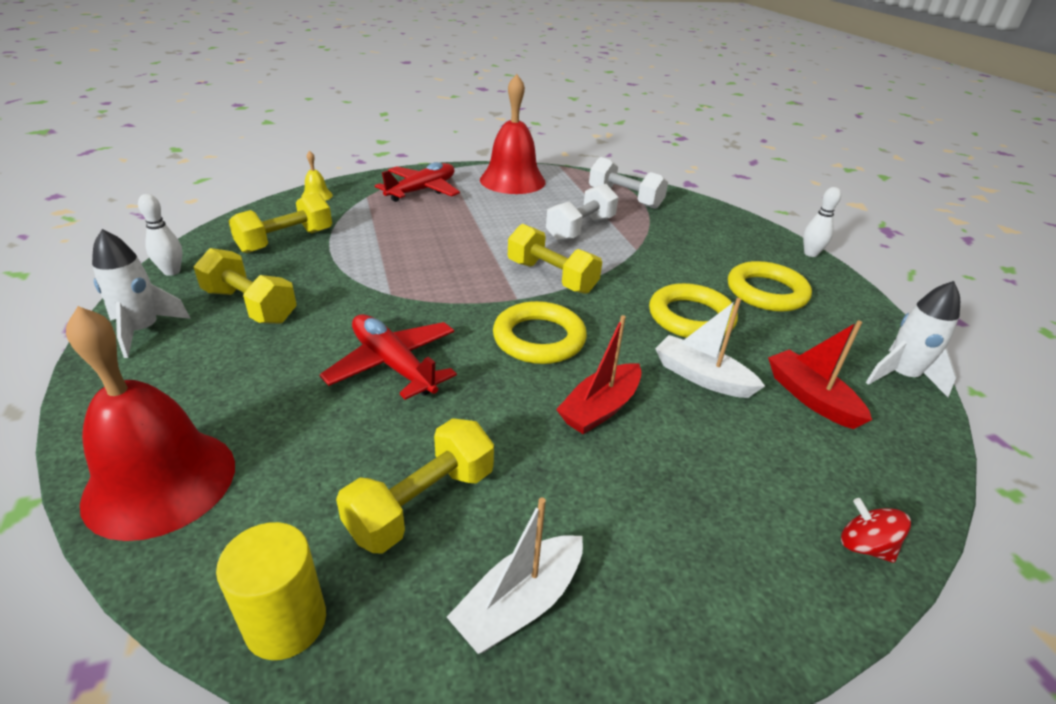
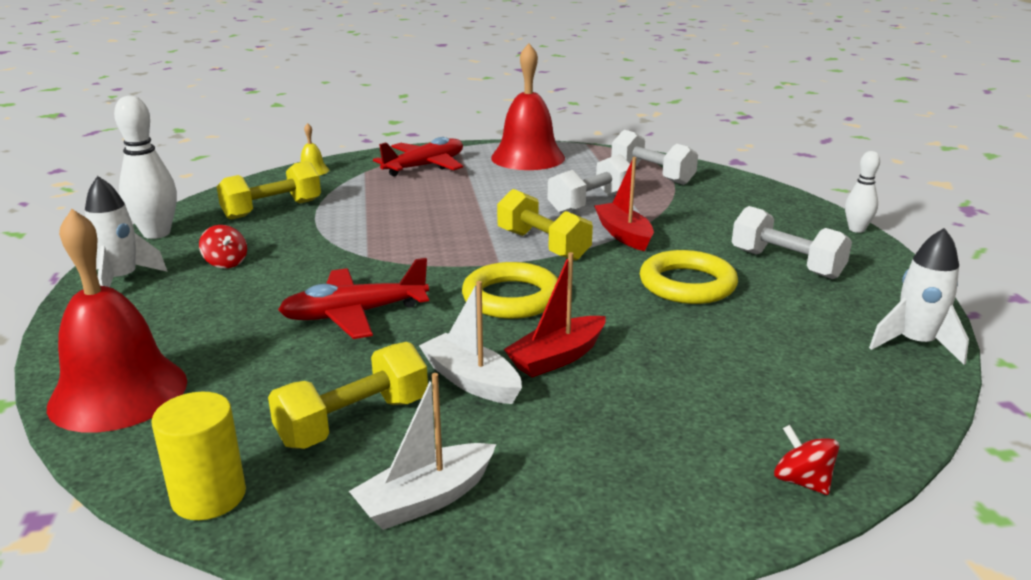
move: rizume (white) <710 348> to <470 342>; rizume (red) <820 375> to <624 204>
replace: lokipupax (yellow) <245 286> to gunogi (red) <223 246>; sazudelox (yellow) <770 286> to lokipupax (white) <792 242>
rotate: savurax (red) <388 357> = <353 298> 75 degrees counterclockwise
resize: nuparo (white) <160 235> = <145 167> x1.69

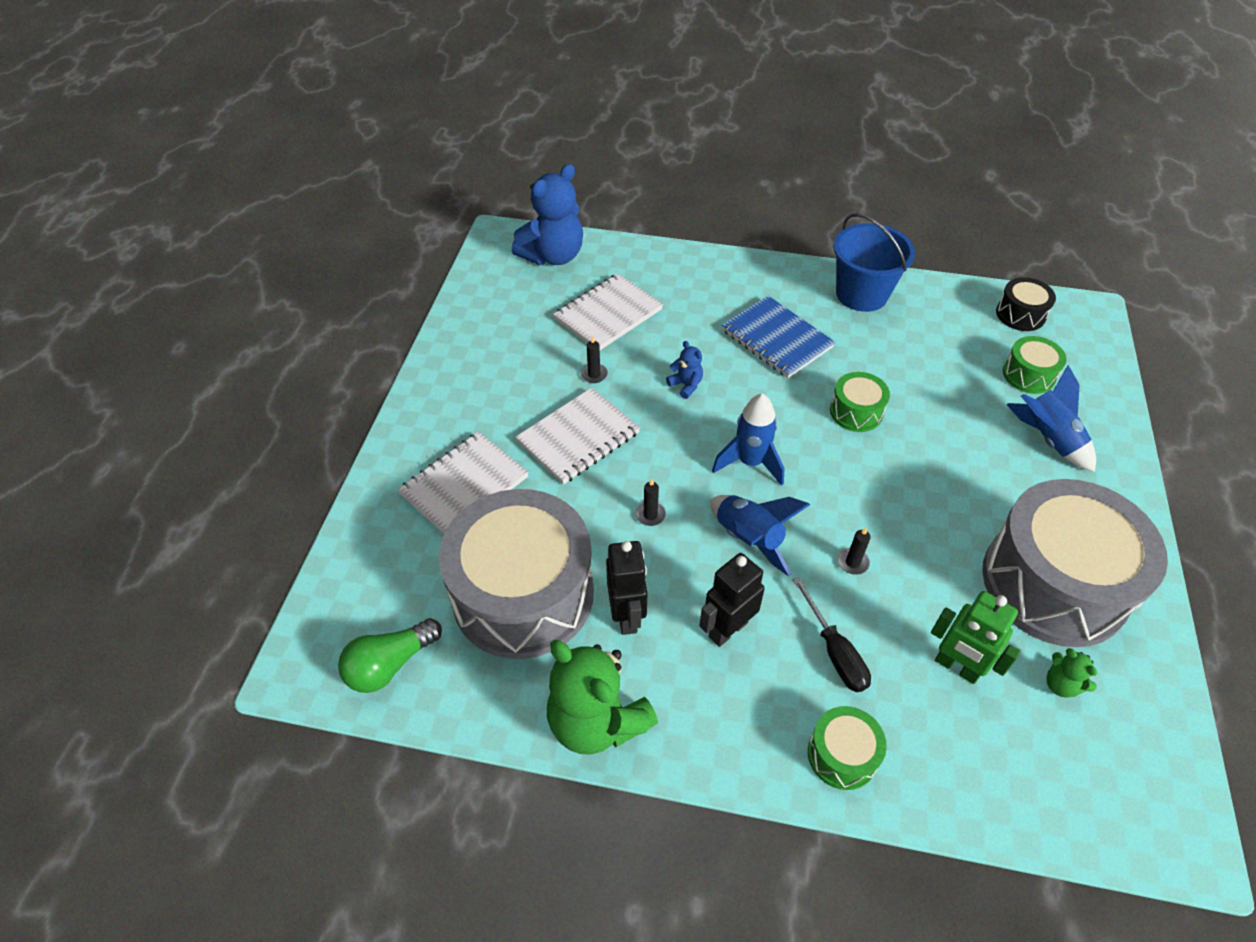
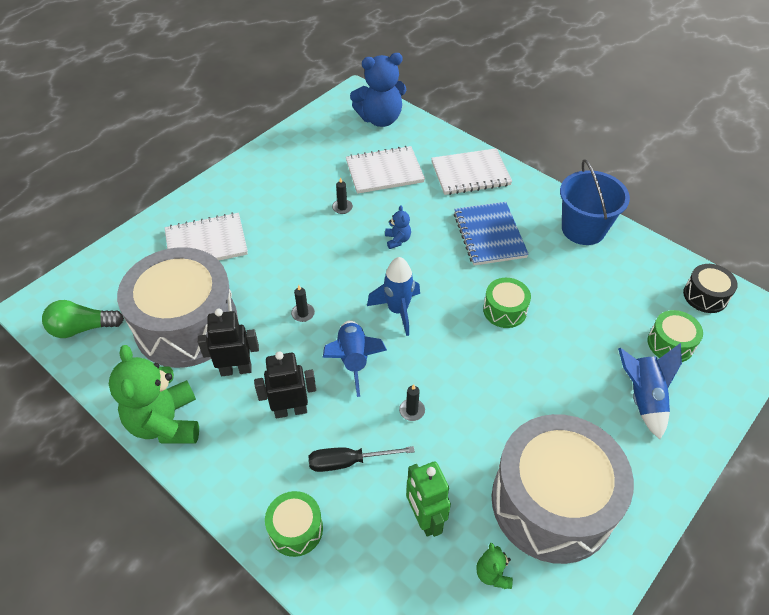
move: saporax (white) <577 435> to <471 171>
rotate: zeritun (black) <627 588> = <228 342> 120 degrees counterclockwise; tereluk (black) <832 634> = <362 459> 75 degrees clockwise

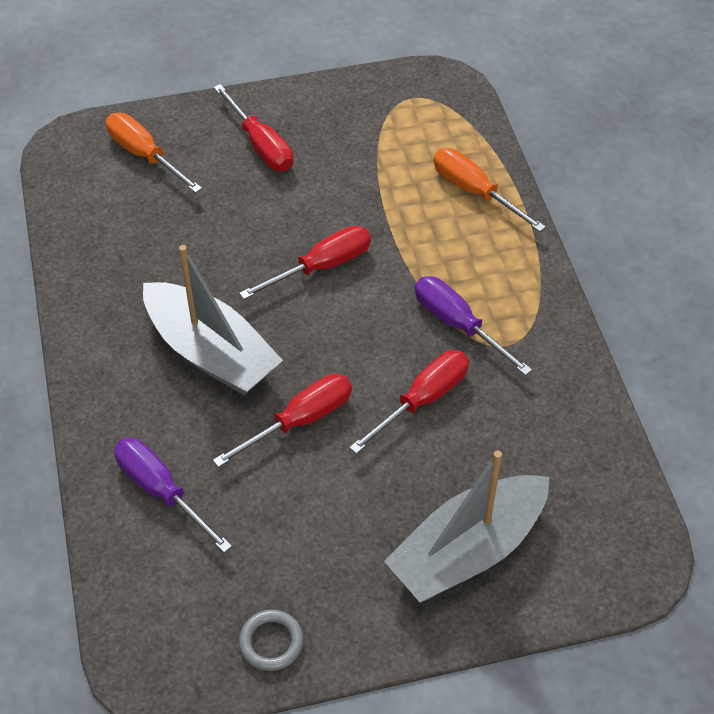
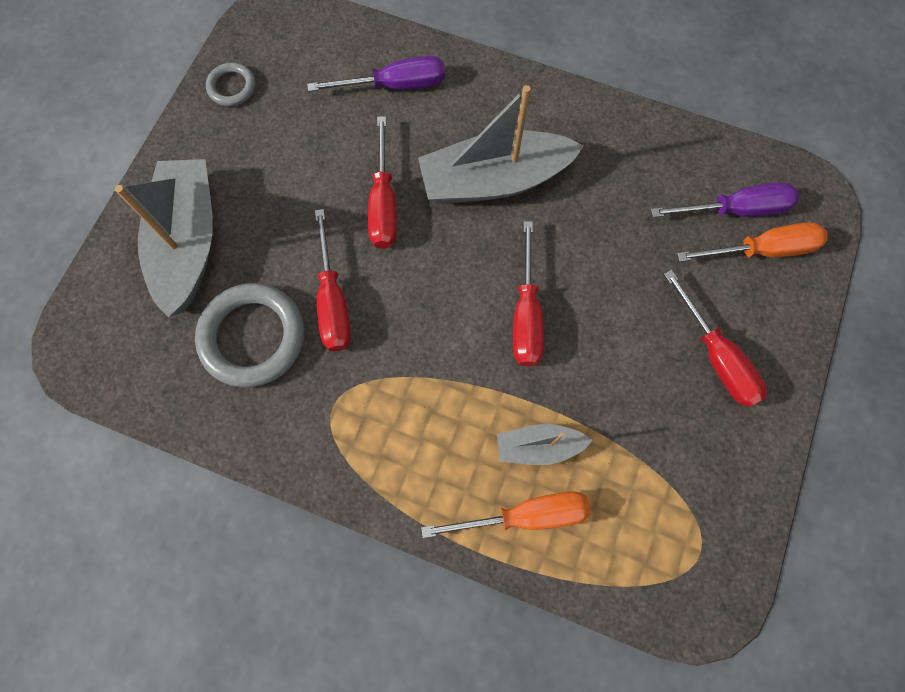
insert: sazudelox (grey) <249 335>; rizume (grey) <545 444>
move: tereluk (purple) <473 326> to <725 199>
rotate: tereluk (red) <253 127> = <715 338> 120 degrees counterclockwise

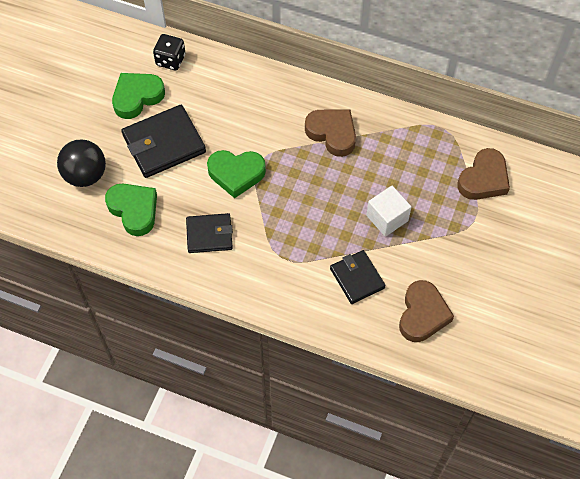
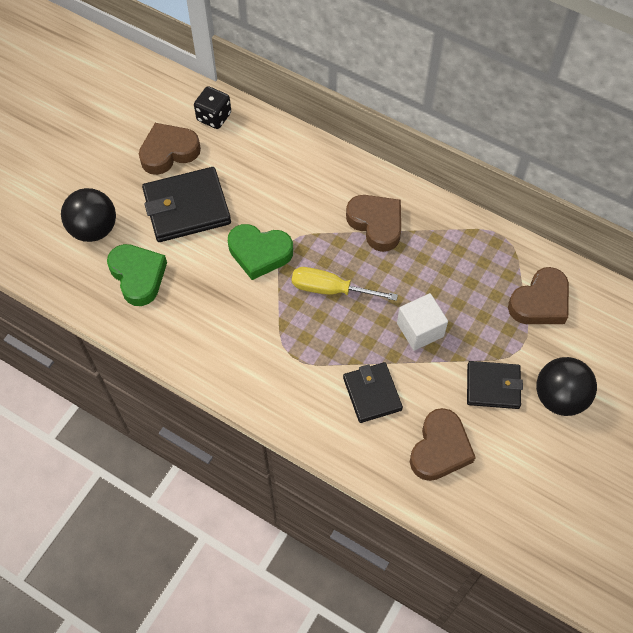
insert: tereluk (yellow) <345 284>; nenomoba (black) <566 386>
move: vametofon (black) <209 233> to <495 385>
recolor: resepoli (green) <138 96> to resepoli (brown) <170 149>

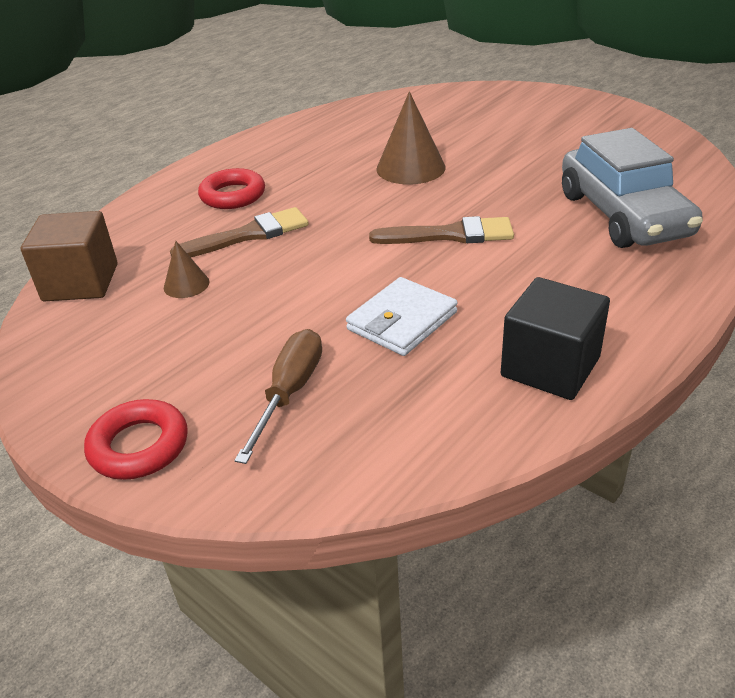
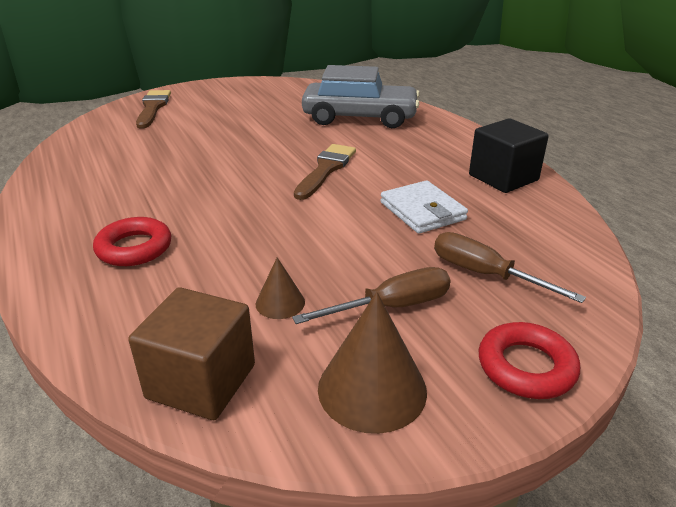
insert: tereluk (brown) <371 295>
move: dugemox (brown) <239 232> to <153 109>; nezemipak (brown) <411 137> to <372 363>

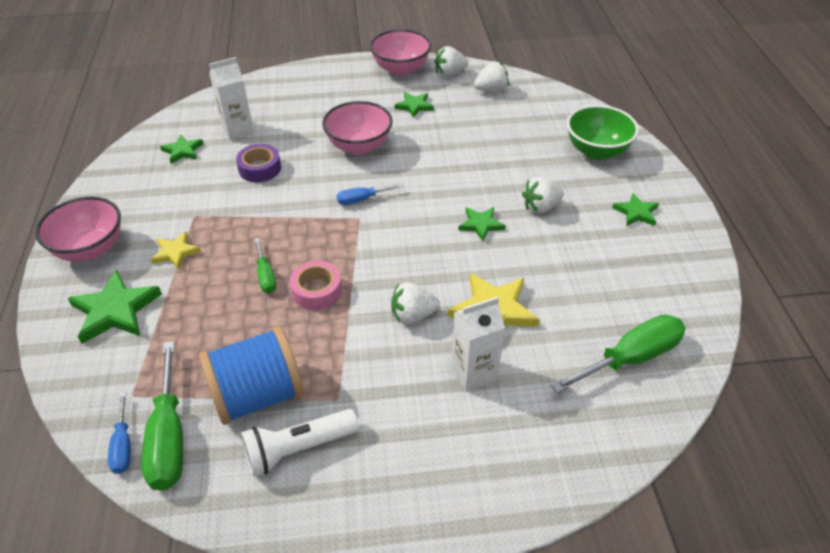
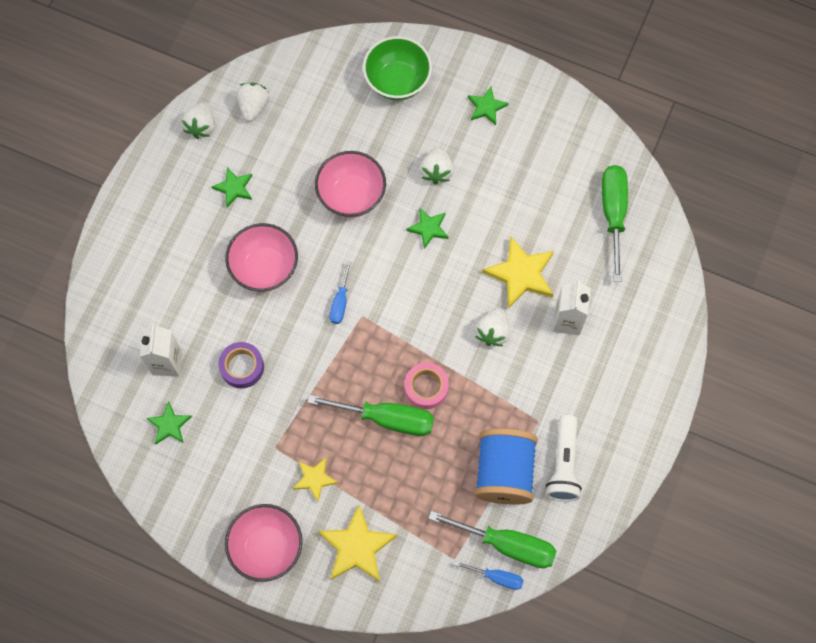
move: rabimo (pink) <400 52> to <350 184>
recolor: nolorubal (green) <115 307> to nolorubal (yellow) <357 543>
resize: tereluk (green) <265 265> = <370 415> x1.86

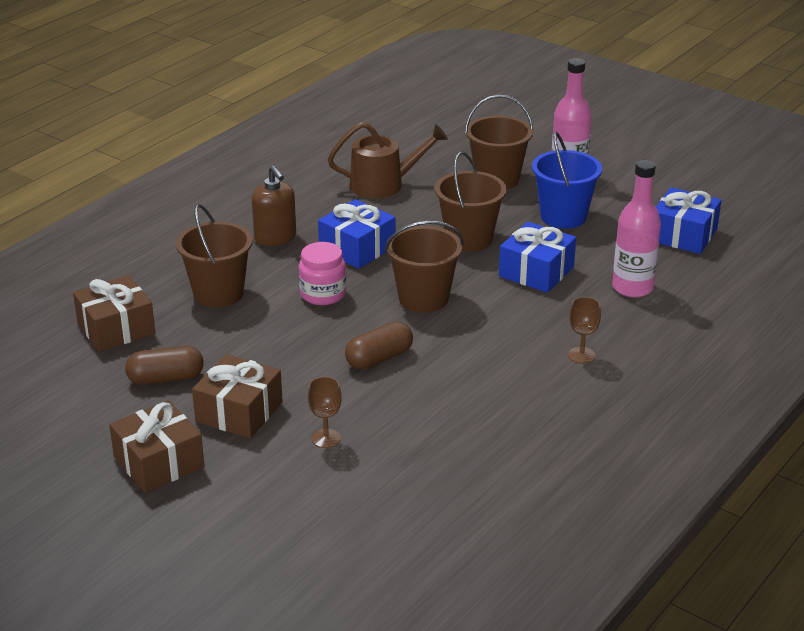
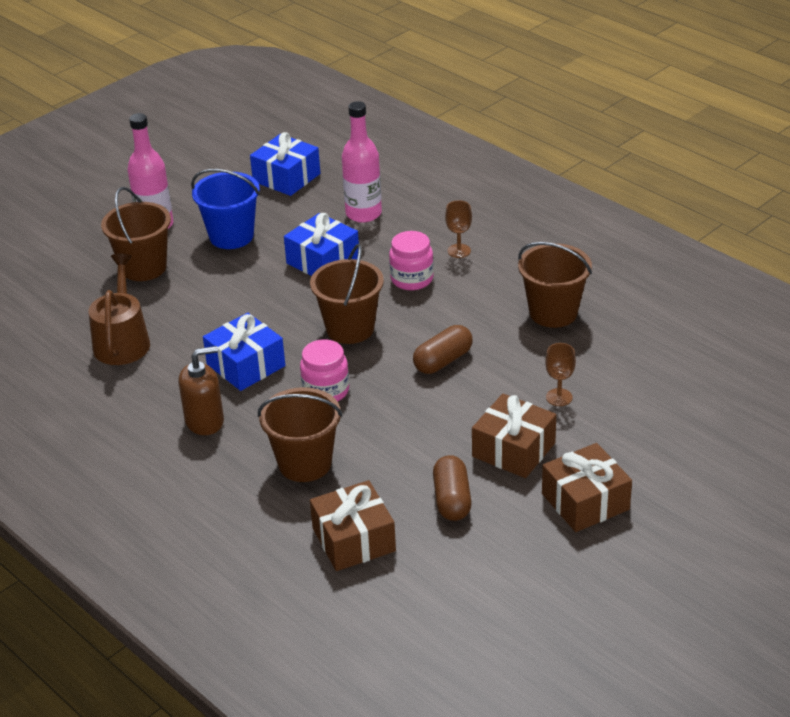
insert: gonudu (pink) <411 260>
move: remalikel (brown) <471 201> to <555 285>
rotate: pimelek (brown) <379 345> = <443 349> 75 degrees clockwise

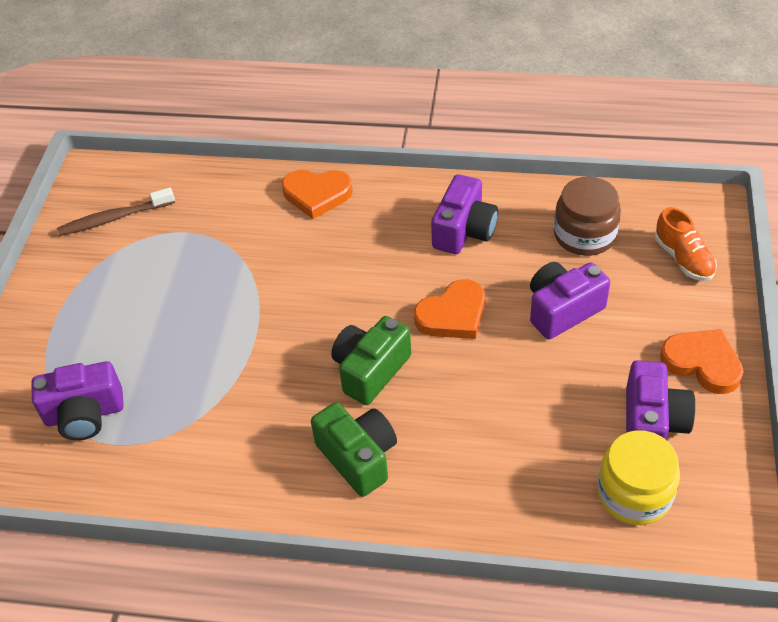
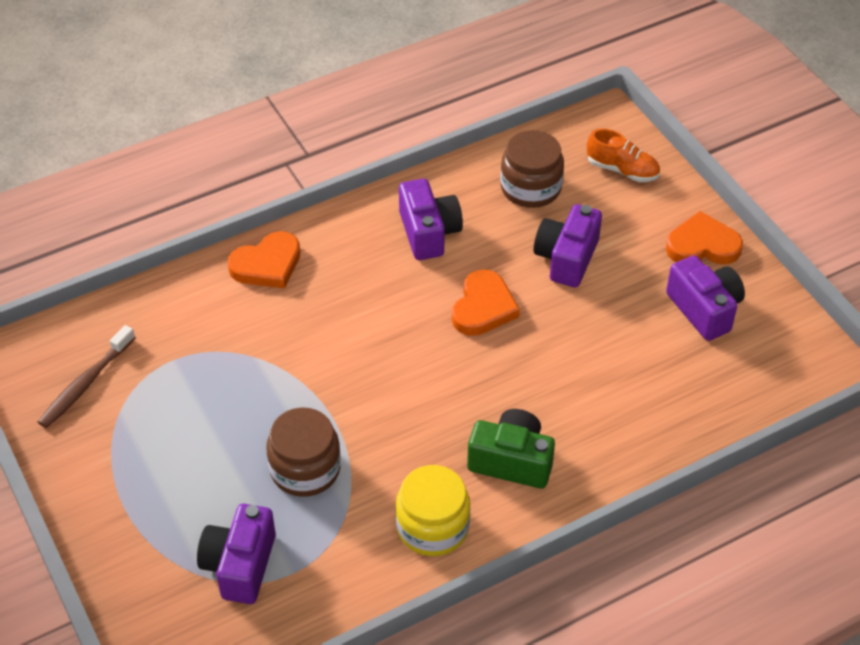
delete: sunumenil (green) <371 360>
insert: gonudu (brown) <303 452>
move: gonudu (yellow) <638 477> to <433 510>
rotate: sunumenil (purple) <77 400> = <236 554> 150 degrees clockwise

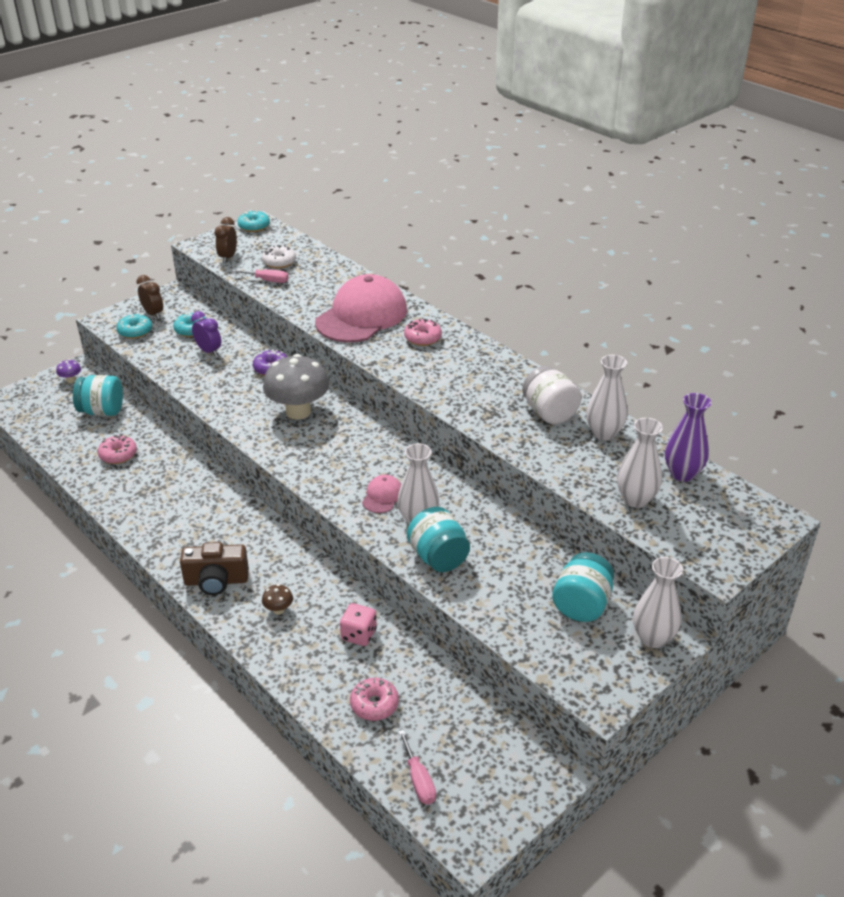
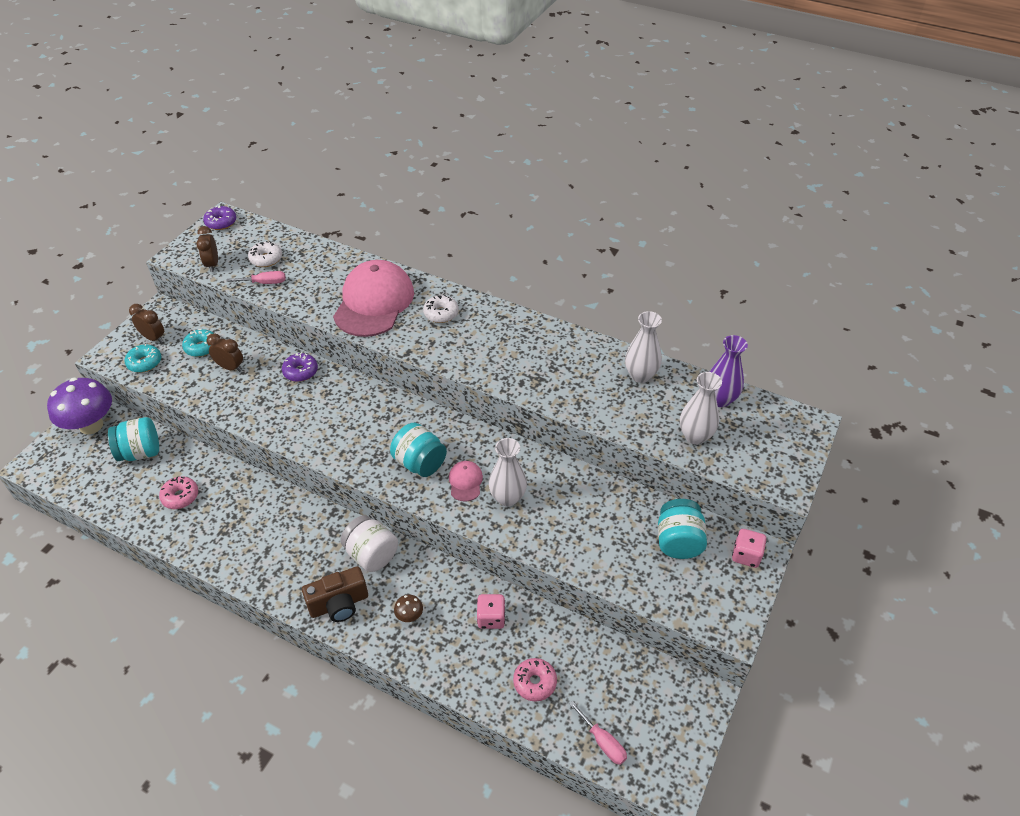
delete: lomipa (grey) <296 387>
move: gonudu (white) <552 395> to <369 543>; gonudu (turquoise) <438 539> to <418 450>
replace: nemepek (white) <658 602> to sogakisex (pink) <749 548>
recolor: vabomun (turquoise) <253 221> to vabomun (purple) <219 218>; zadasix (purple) <206 334> to zadasix (brown) <224 352>; vabomun (pink) <423 332> to vabomun (white) <441 309>
resize: lomipa (purple) <68 371> = <79 406> x2.43

